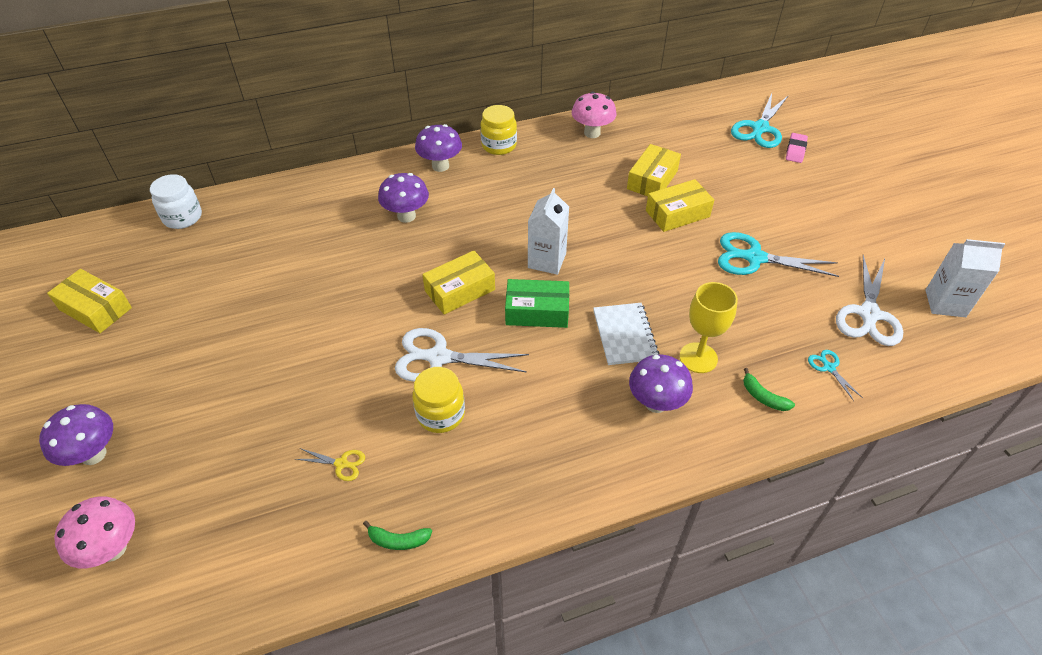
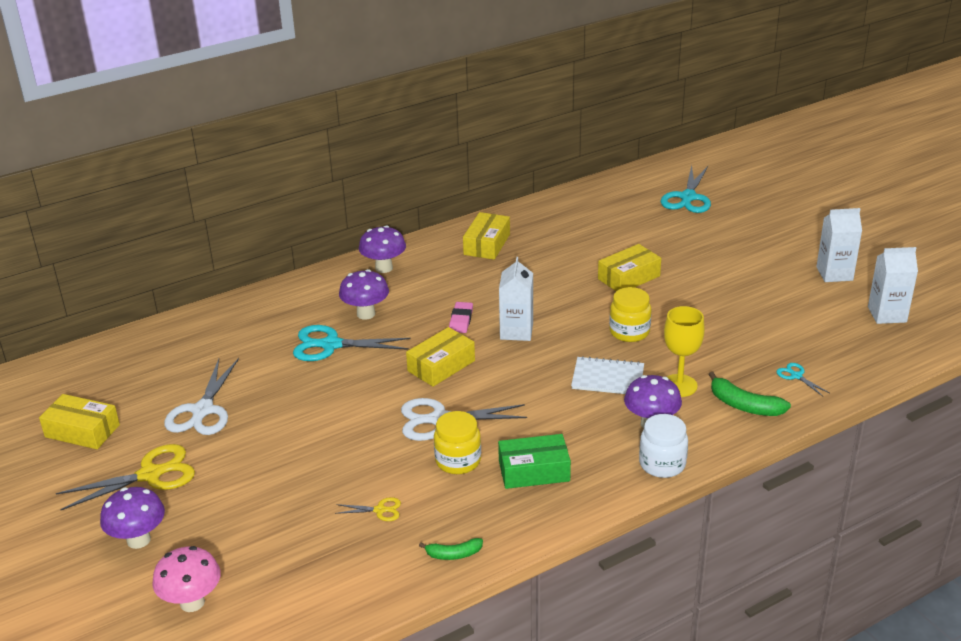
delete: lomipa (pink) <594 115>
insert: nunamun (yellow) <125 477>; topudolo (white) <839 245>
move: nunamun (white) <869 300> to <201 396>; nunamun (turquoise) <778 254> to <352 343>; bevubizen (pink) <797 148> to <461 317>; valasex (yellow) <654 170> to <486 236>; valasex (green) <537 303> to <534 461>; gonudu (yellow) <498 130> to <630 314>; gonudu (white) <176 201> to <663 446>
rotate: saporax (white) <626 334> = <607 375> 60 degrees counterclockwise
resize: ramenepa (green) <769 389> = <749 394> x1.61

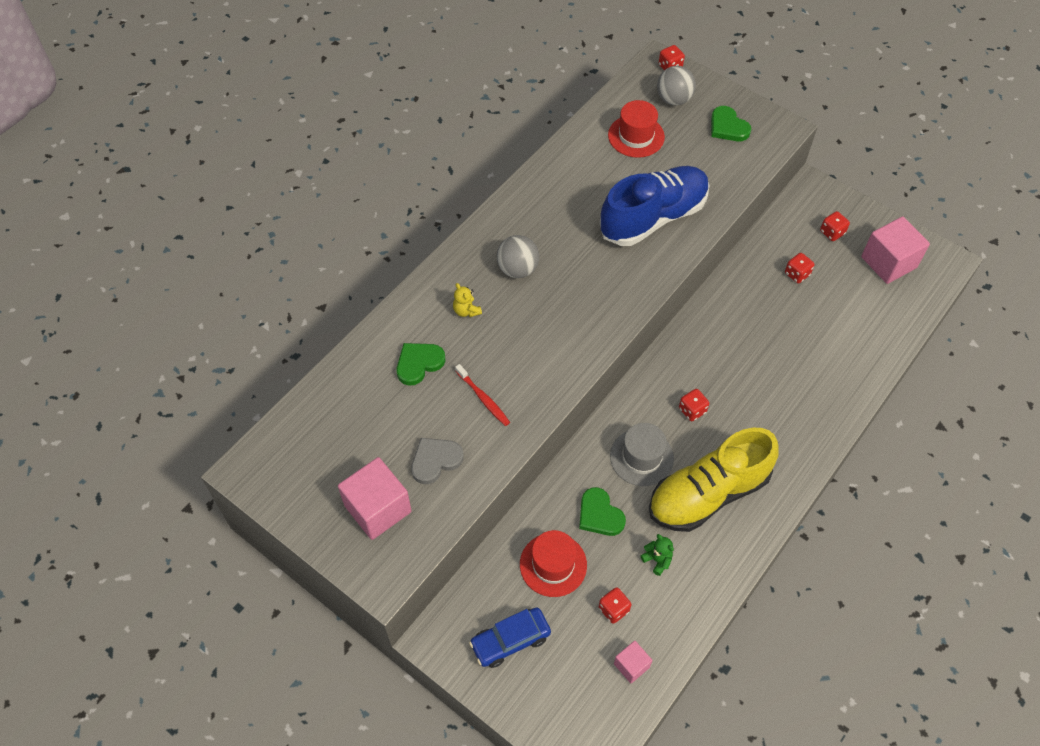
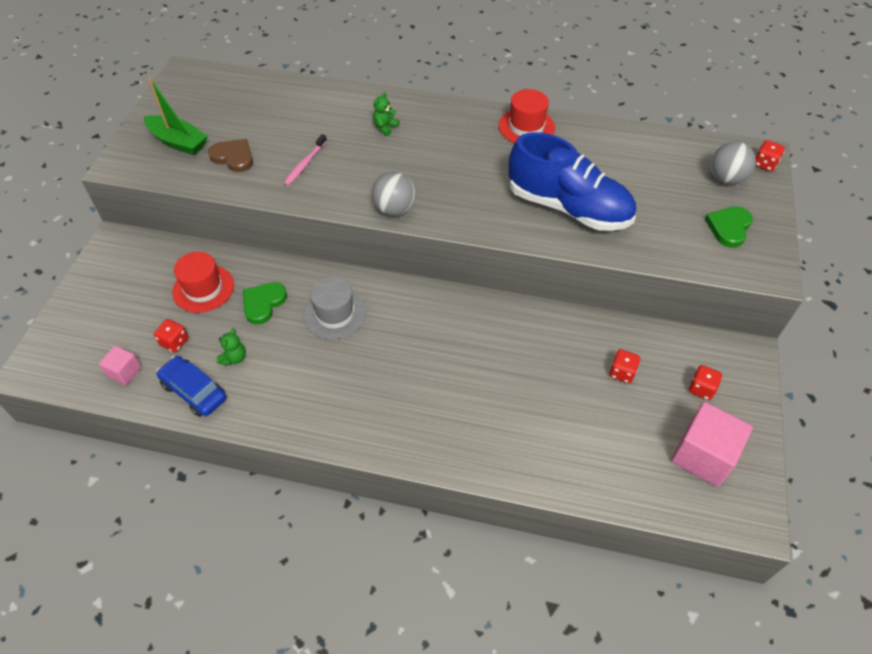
delete: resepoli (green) <421 364>; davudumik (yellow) <714 480>; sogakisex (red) <694 405>
move: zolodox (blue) <510 638> to <191 386>; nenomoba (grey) <518 256> to <394 193>; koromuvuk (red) <636 129> to <527 116>
replace: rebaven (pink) <375 498> to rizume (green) <176 116>
recolor: resepoli (grey) <437 461> to resepoli (brown) <230 155>; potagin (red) <482 395> to potagin (pink) <305 160>; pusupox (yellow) <467 300> to pusupox (green) <386 114>

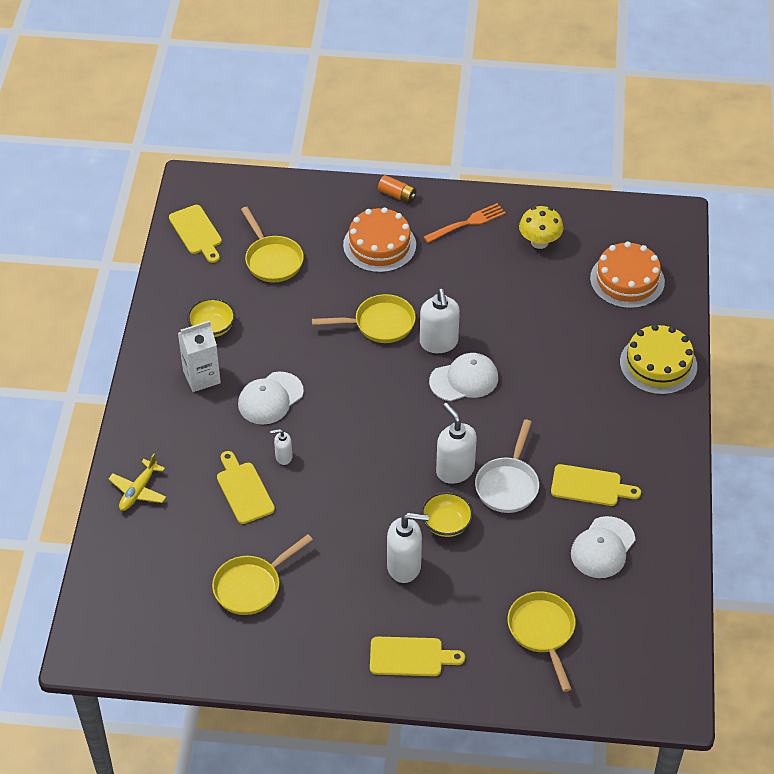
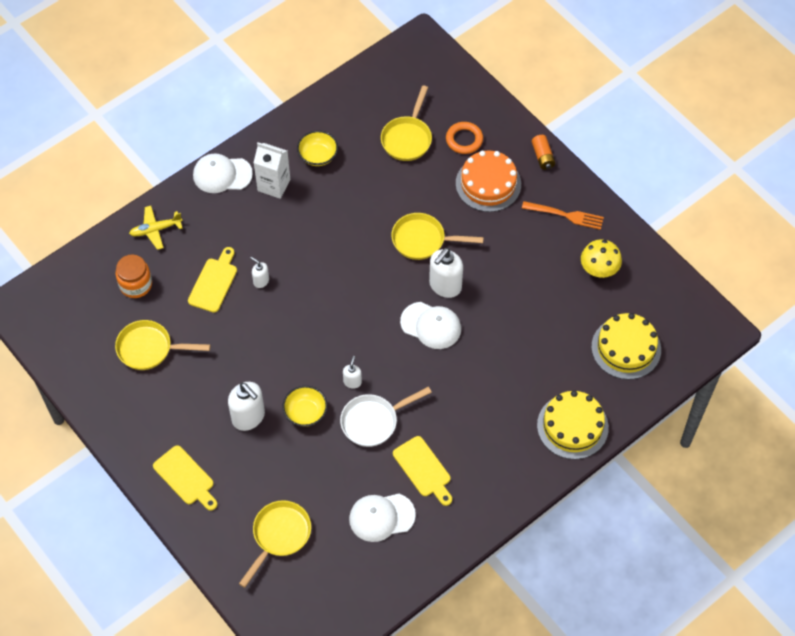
delete: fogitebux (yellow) <195 234>
insert: gonudu (orange) <134 276>; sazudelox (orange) <464 138>
move: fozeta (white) <271 398> to <223 173>
recolor: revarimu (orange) <627 274> to revarimu (yellow) <626 346>
rotate: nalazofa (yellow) <364 318> = <437 236> 150 degrees clockwise
resize: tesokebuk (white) <456 443> = <352 372> x0.52

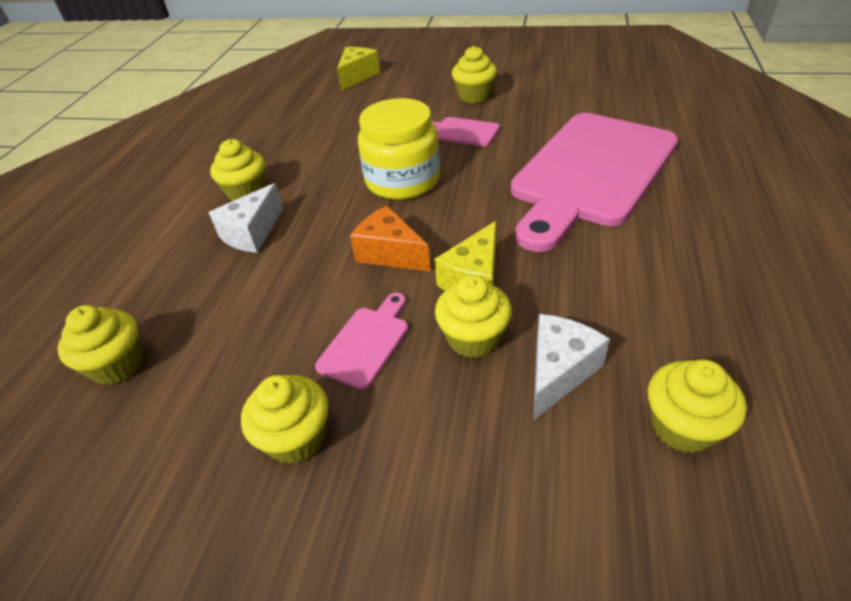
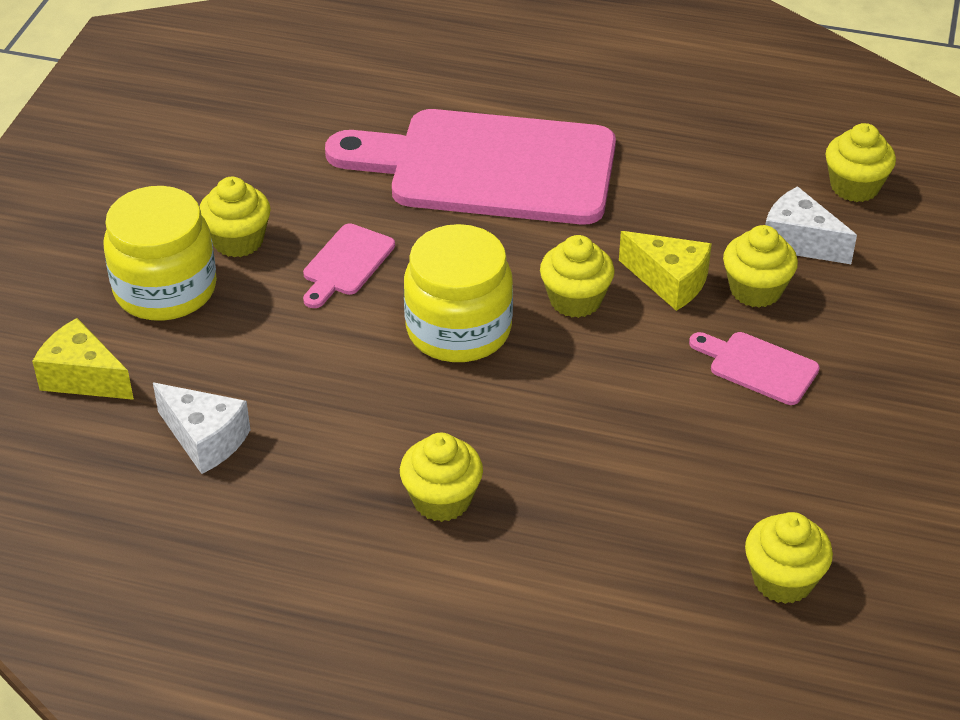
delete: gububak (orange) <390 239>
insert: gonudu (yellow) <160 253>
move: gububak (white) <245 218> to <201 428>; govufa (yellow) <284 419> to <577 276>
rotate: fogitebux (pink) <594 182> = <470 166> 150 degrees clockwise

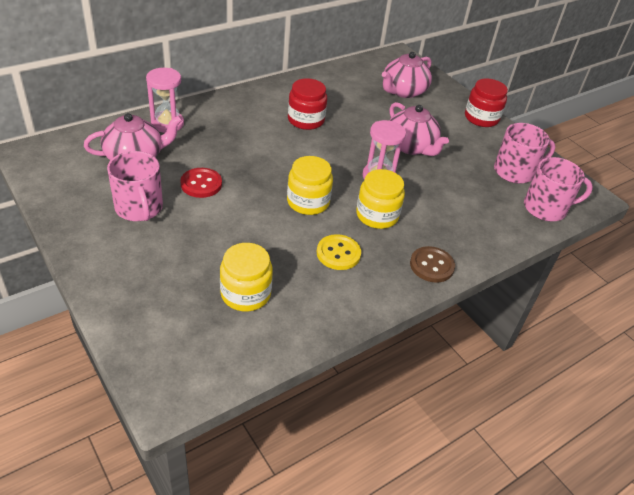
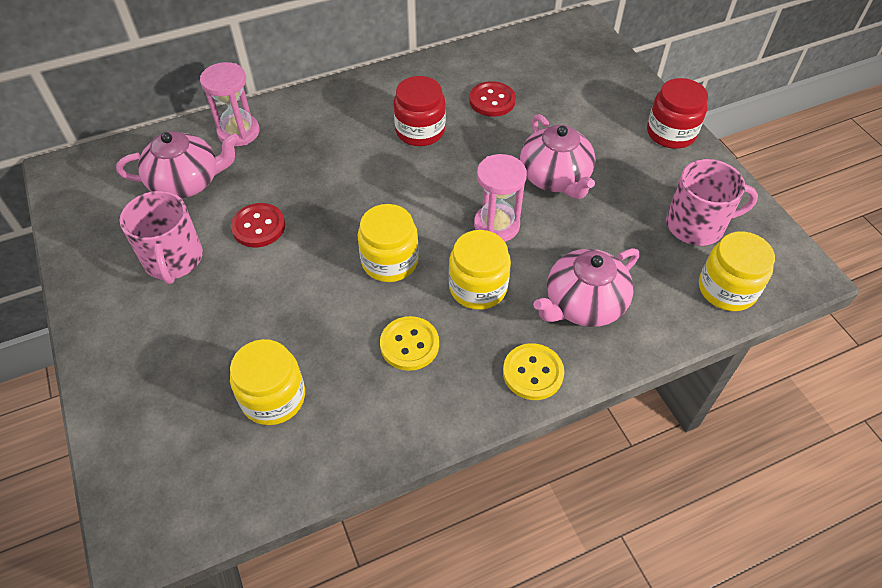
insert: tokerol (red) <493 99>
move: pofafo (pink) <407 75> to <586 287>
replace: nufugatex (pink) <558 189> to gonudu (yellow) <737 271>
recolor: tokerol (brown) <432 264> to tokerol (yellow) <533 371>

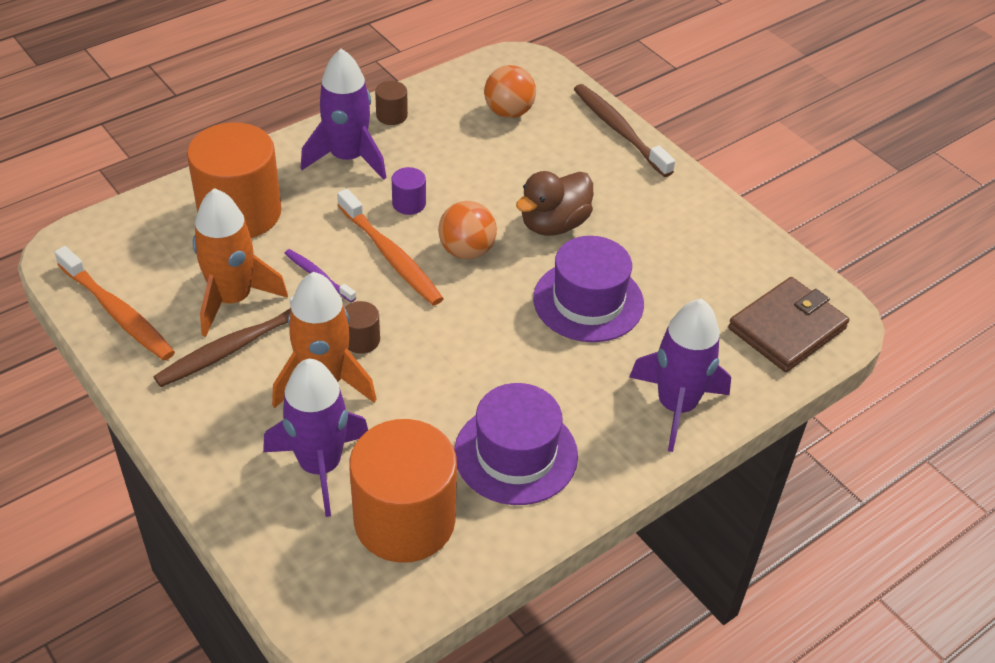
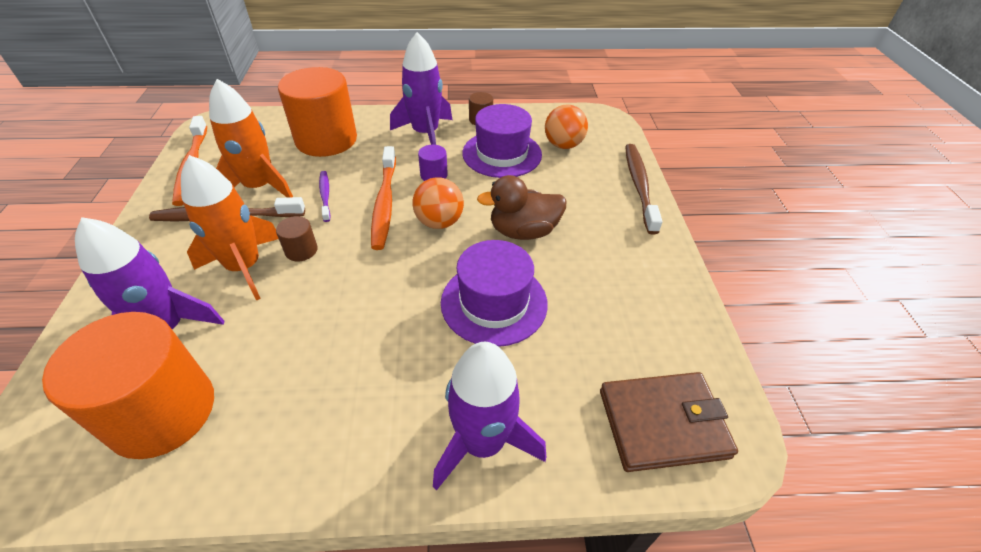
move: koromuvuk (purple) <516 444> to <502 141>

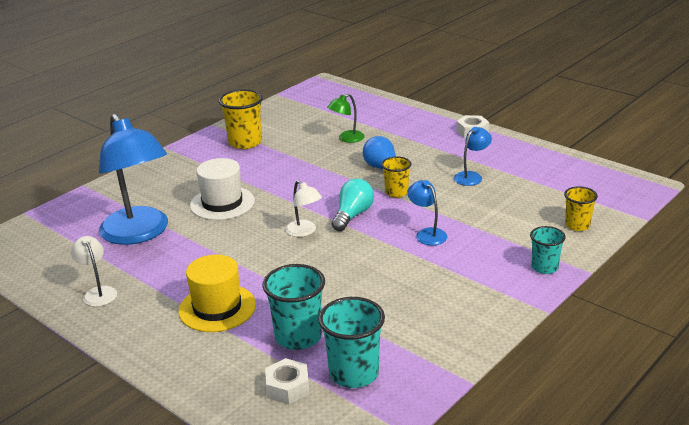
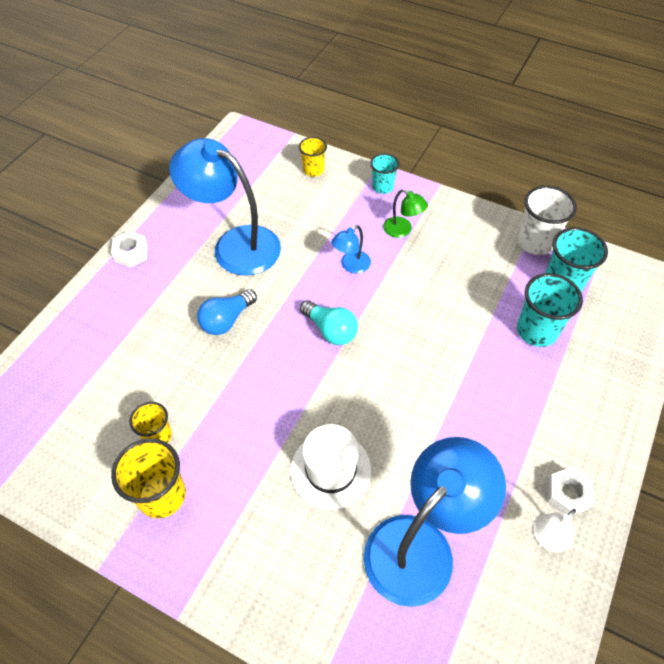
delete: koromuvuk (yellow) <217 293>; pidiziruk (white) <303 208>
insert: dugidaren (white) <547 220>
move: dugidaren (yellow) <396 177> to <150 422>; pidiziruk (green) <346 118> to <405 213>; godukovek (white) <287 381> to <570 491>
rotate: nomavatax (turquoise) <353 205> = <329 322> 150 degrees counterclockwise
resize: pidiziruk (blue) <473 156> = <225 207> x2.26

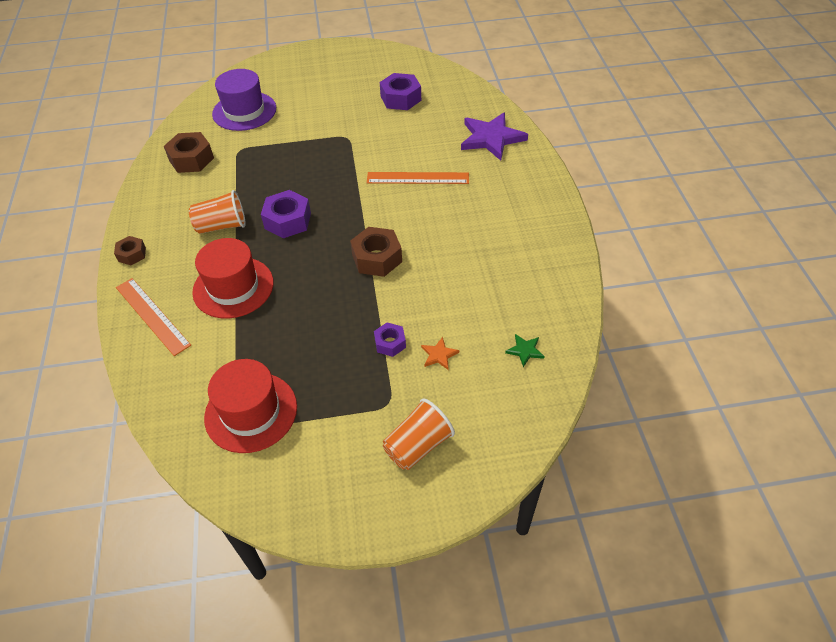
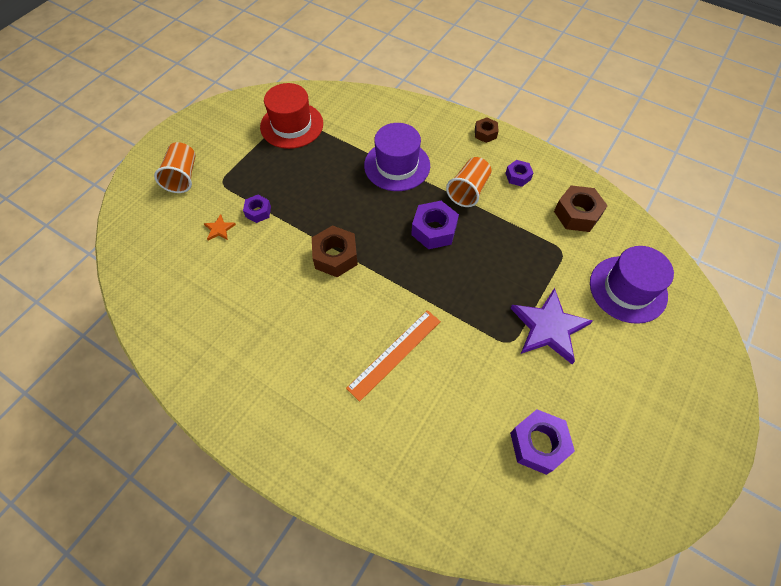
delete: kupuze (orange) <153 317>; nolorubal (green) <525 350>
insert: godukovek (purple) <519 173>
move: nolorubal (purple) <494 136> to <551 326>
recolor: koromuvuk (red) <233 278> to koromuvuk (purple) <397 157>

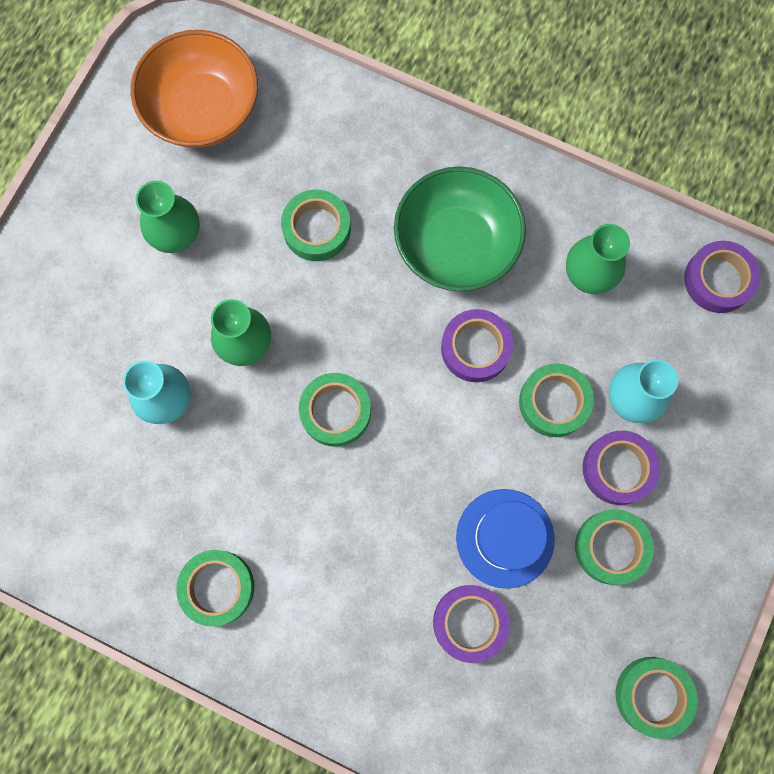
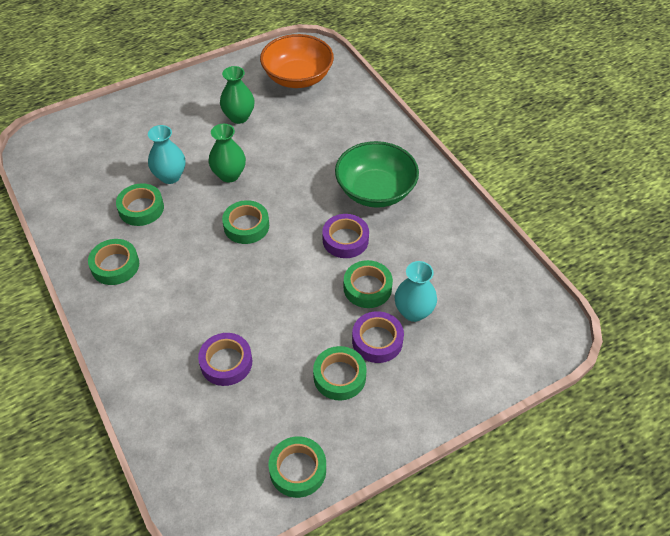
delete: koromuvuk (blue) <505 539>; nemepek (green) <598 259>; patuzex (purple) <722 277>
move: patuzex (green) <316 225> to <140 204>

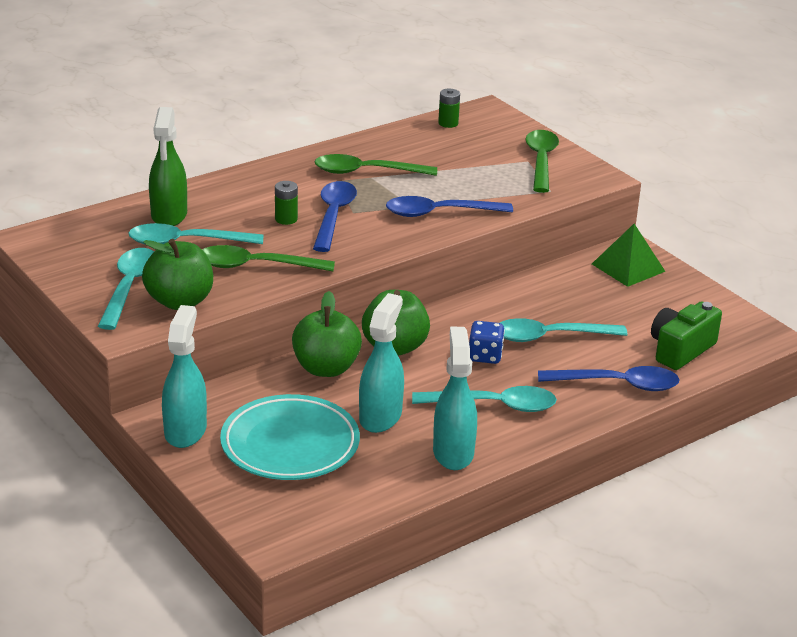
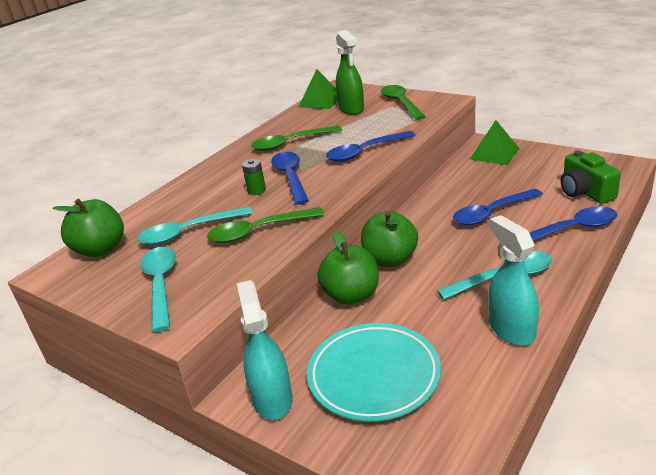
delete: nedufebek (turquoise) <381 363>; sogakisex (blue) <487 342>
move: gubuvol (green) <177 274> to <88 228>; nedufebek (green) <168 166> to <350 72>
replace: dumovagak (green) <449 108> to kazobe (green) <318 89>
recolor: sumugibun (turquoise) <564 330> to sumugibun (blue) <498 207>
rotate: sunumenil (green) <686 335> = <591 177> 45 degrees counterclockwise

